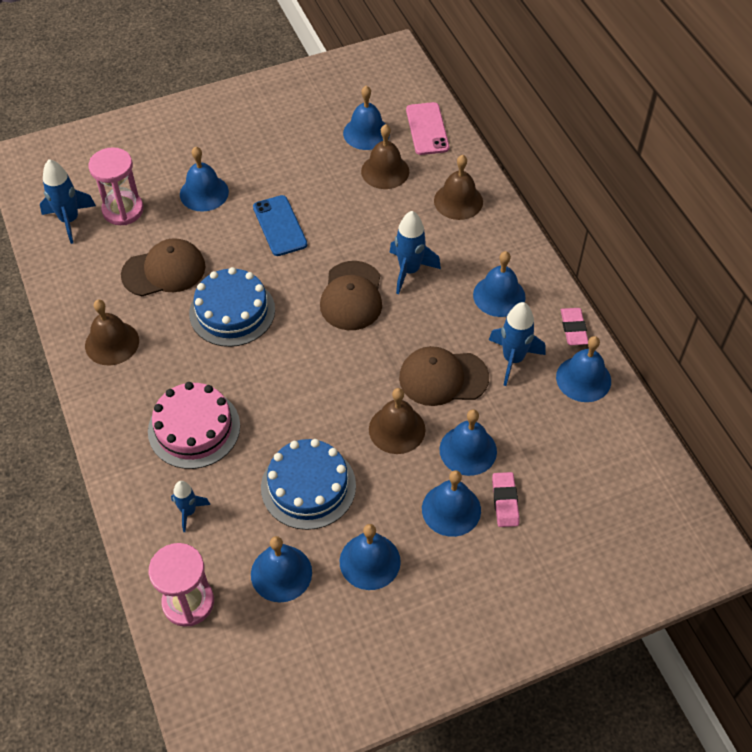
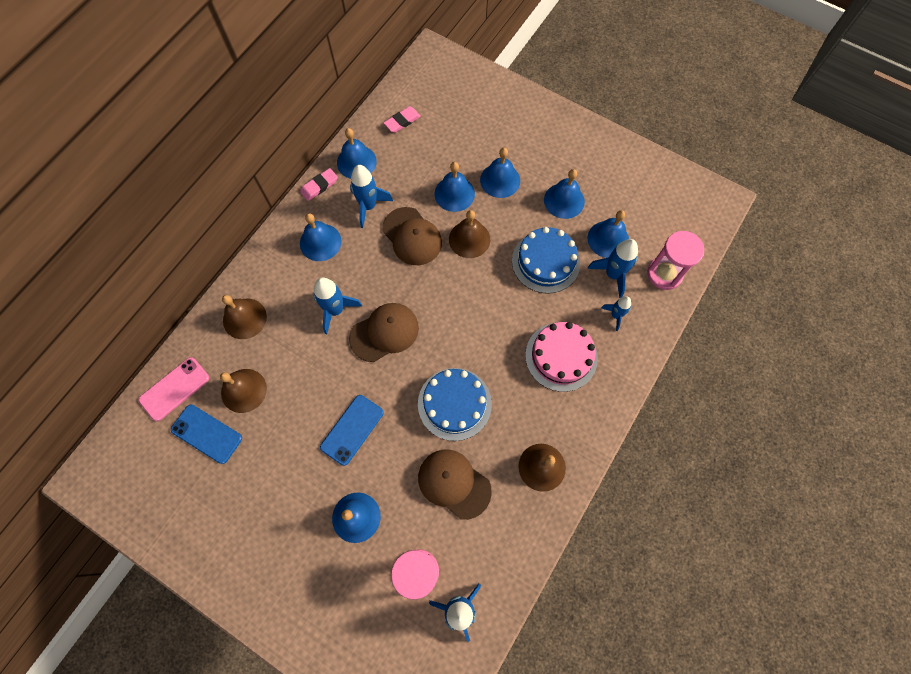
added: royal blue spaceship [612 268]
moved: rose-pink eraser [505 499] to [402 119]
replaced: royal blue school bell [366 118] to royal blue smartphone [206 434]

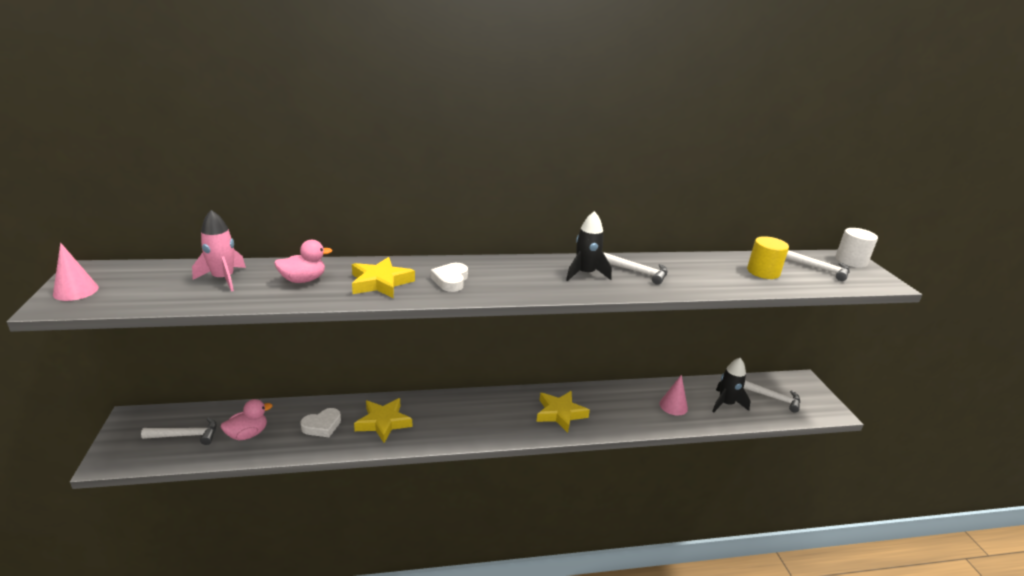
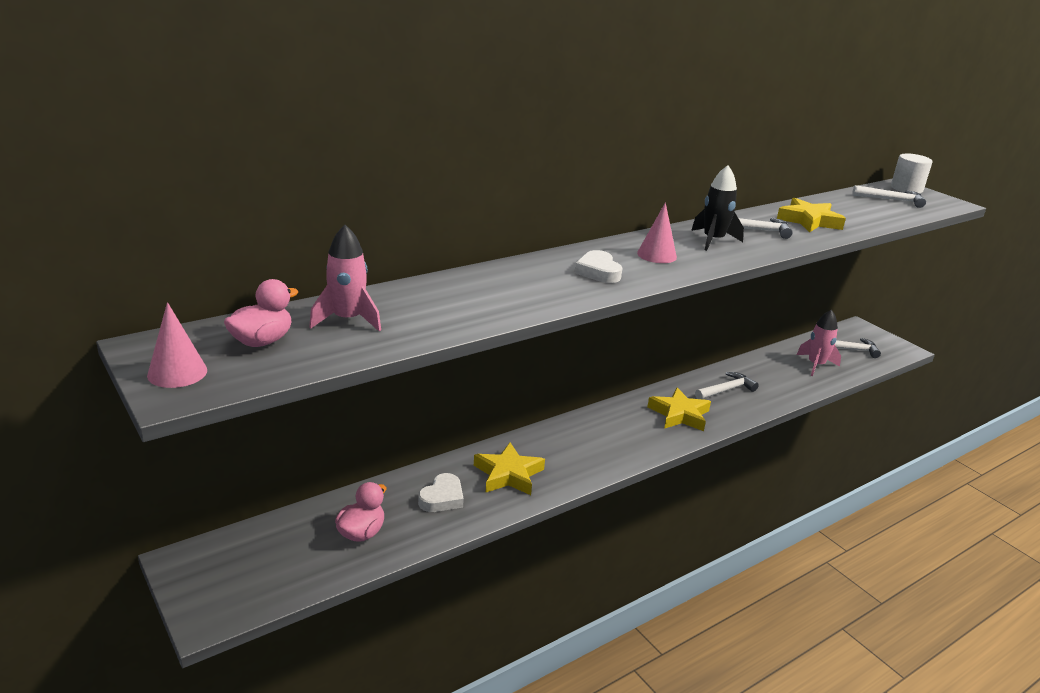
removed: golden solid cylinder [768 257]
moved: rose-pink duck [303 261] to [261 313]; golden star shape [383 277] to [811 215]; rose-pink cone shape [673 395] to [657 232]; white claw hammer [179 431] to [727 385]
recoloured: ebony spaceship [731 385] to rose-pink spaceship [819 343]

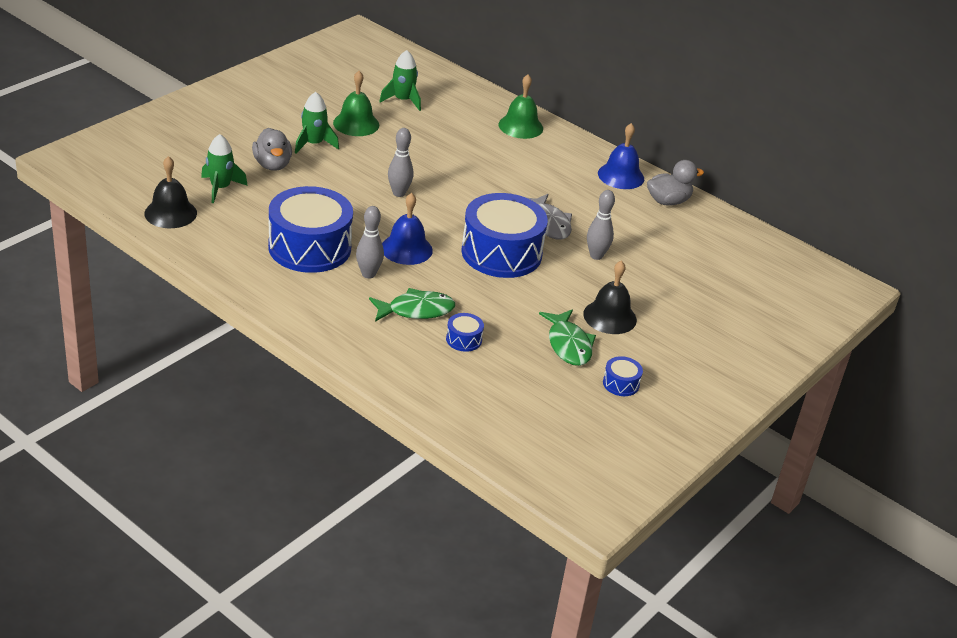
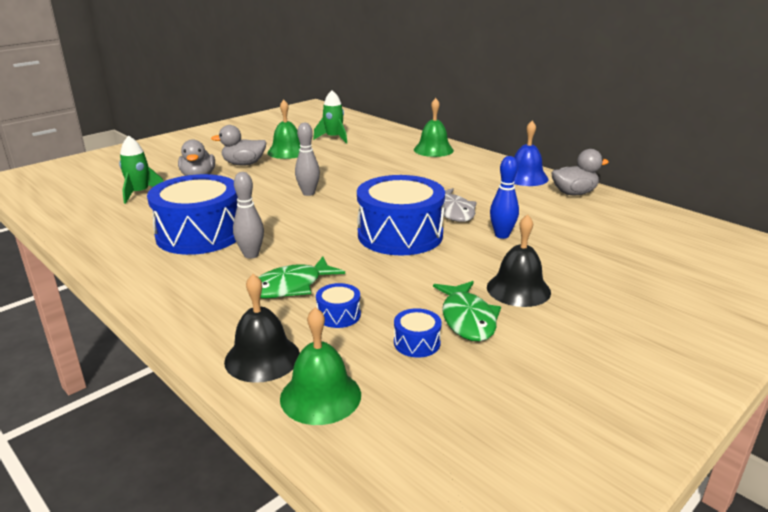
removed: royal blue school bell [407 229]
added: emerald school bell [320 366]
moved: ebony school bell [170 192] to [262 328]; royal blue drum [623 376] to [418 333]
replaced: emerald spaceship [317 122] to ash-grey duck [239 145]
recoloured: ash-grey bowling pin [601 225] to royal blue bowling pin [504 197]
turned: emerald fish [412 305] = [301 278] 150 degrees clockwise

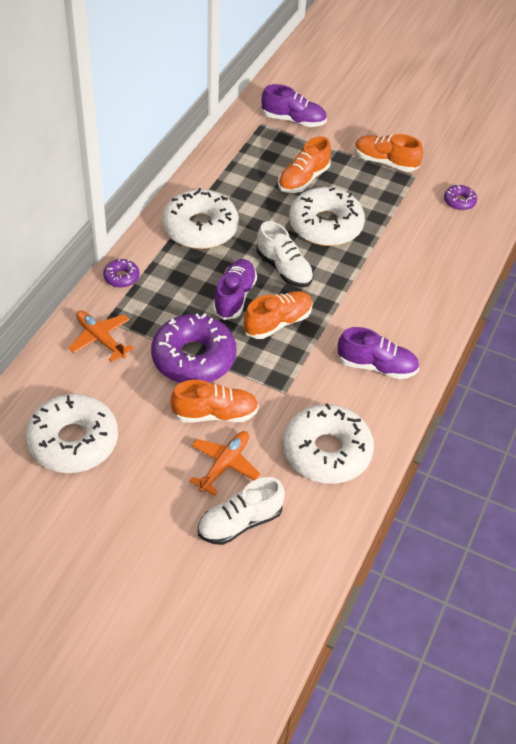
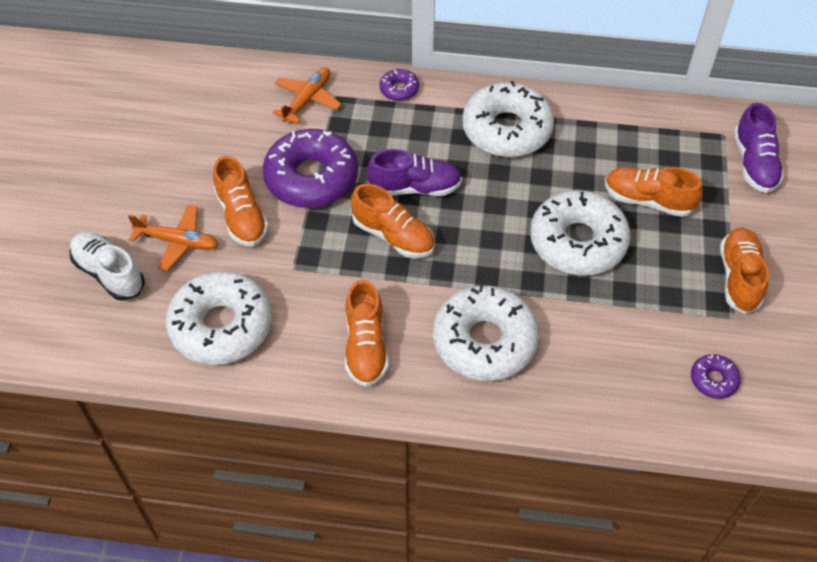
removed: white lace-up shoe [285 254]
moved: white doughnut [71 433] to [486 333]
recoloured: violet lace-up shoe [378 353] to bright orange lace-up shoe [367 333]

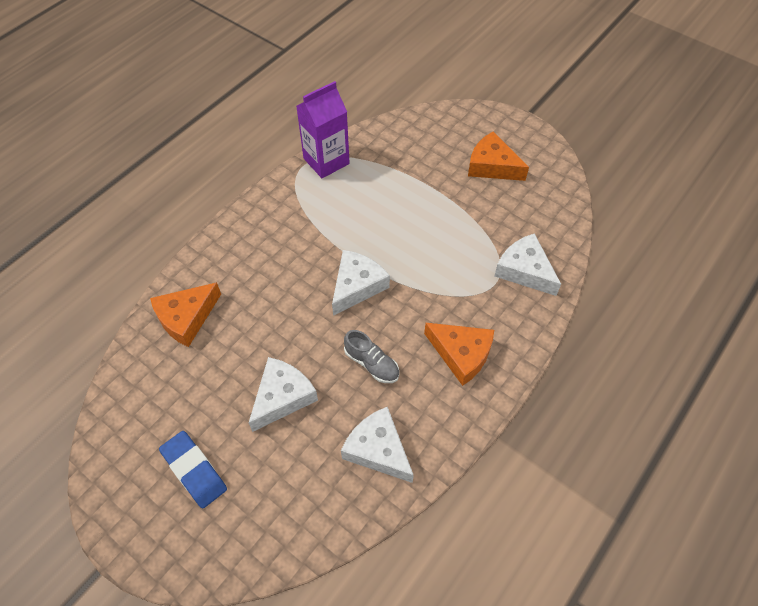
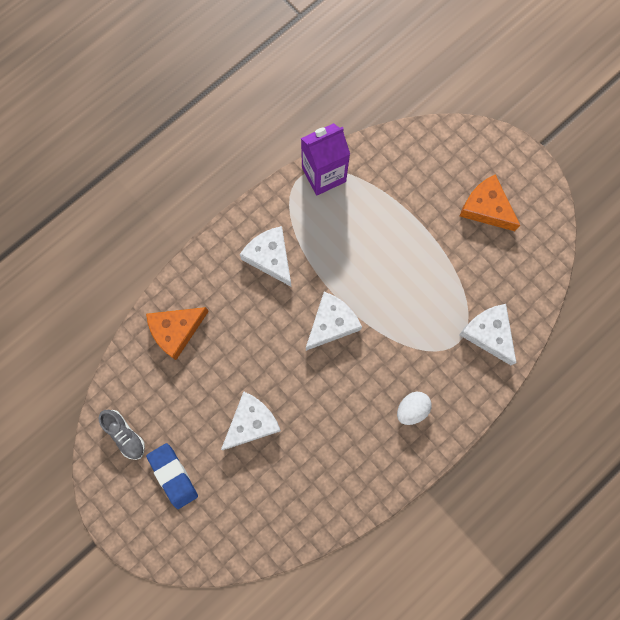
moved: ash-grey lace-up shoe [371 356] to [122 435]; white piece of cheese [377 445] to [265 256]
replaced: bright orange piece of cheese [459 354] to white toy egg [414 408]

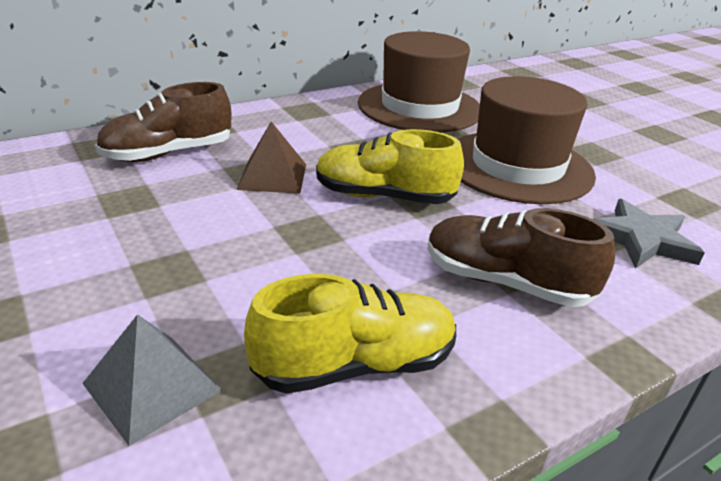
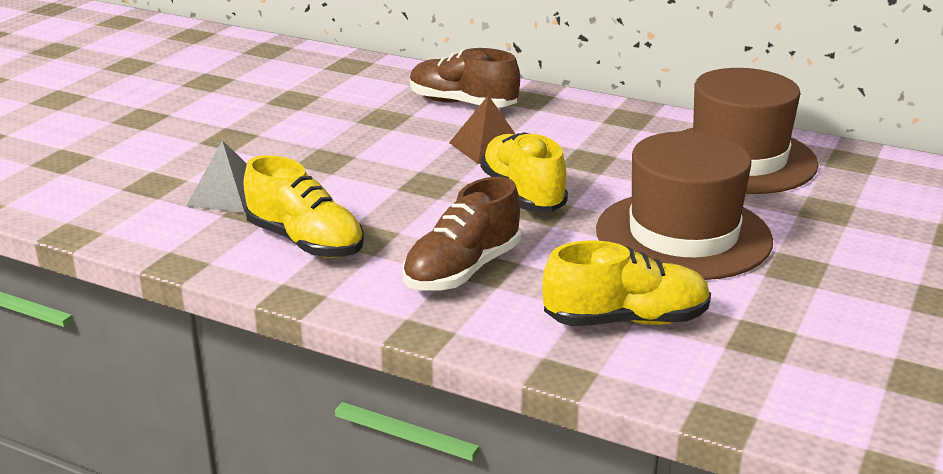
replaced: ash-grey star shape [649 234] to golden lace-up shoe [626 283]
turned: brown lace-up shoe [521 257] = [462 234] 135 degrees counterclockwise

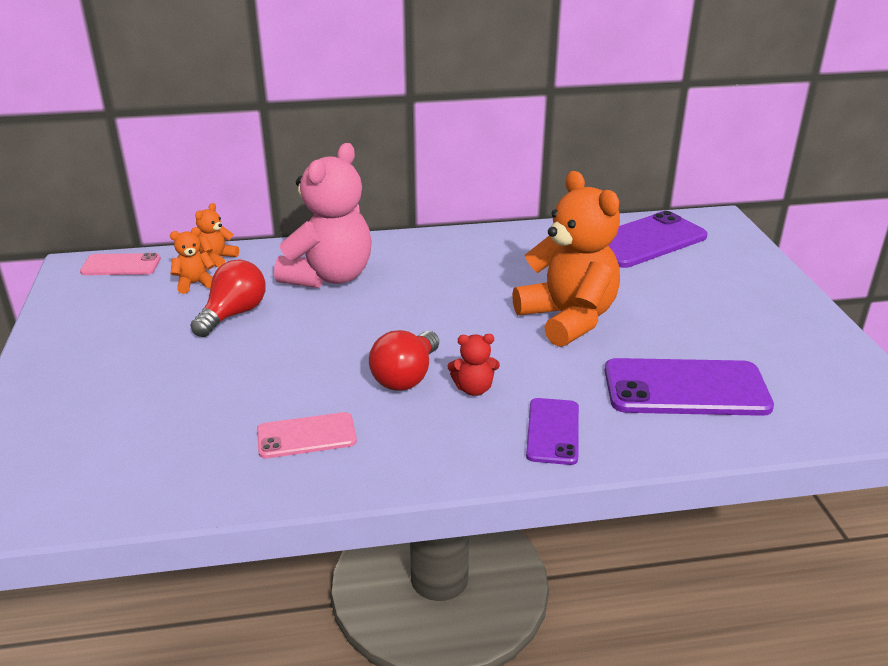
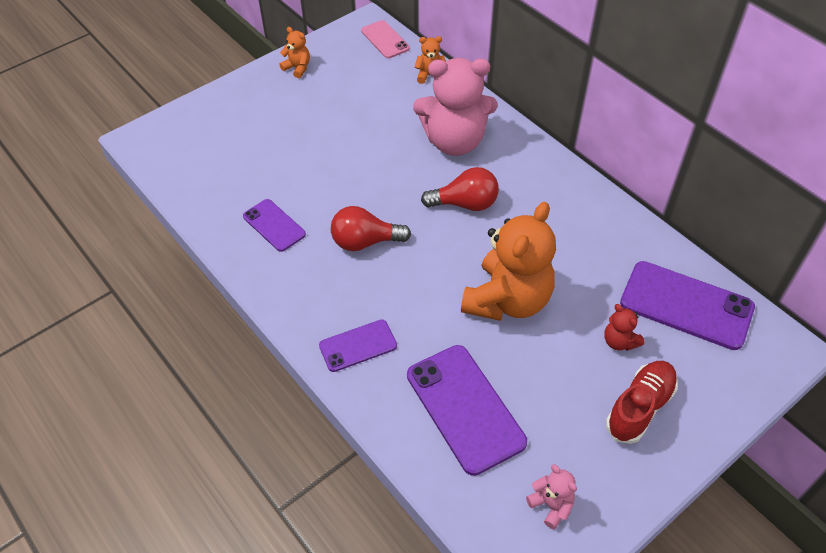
added: crimson lace-up shoe [642 402]; rose-pink teddy bear [551 496]
moved: bright orange teddy bear [192 260] to [294 52]; crimson lightbulb [227 298] to [460 189]; crimson teddy bear [474 365] to [624 327]
recoloured: rose-pink smartphone [307 435] to violet smartphone [274 225]

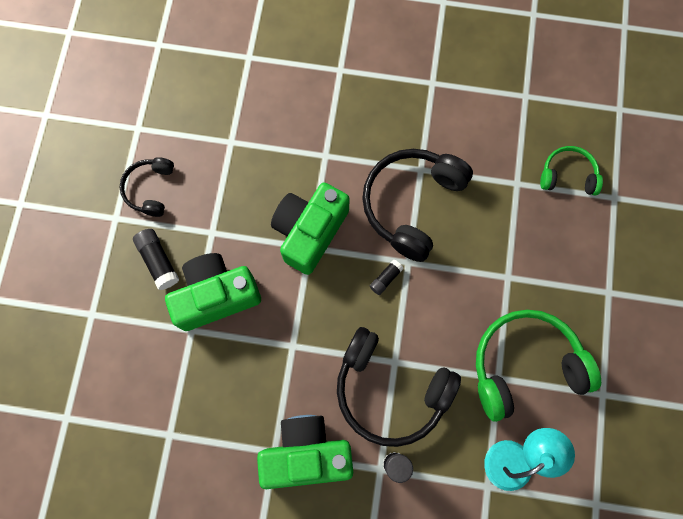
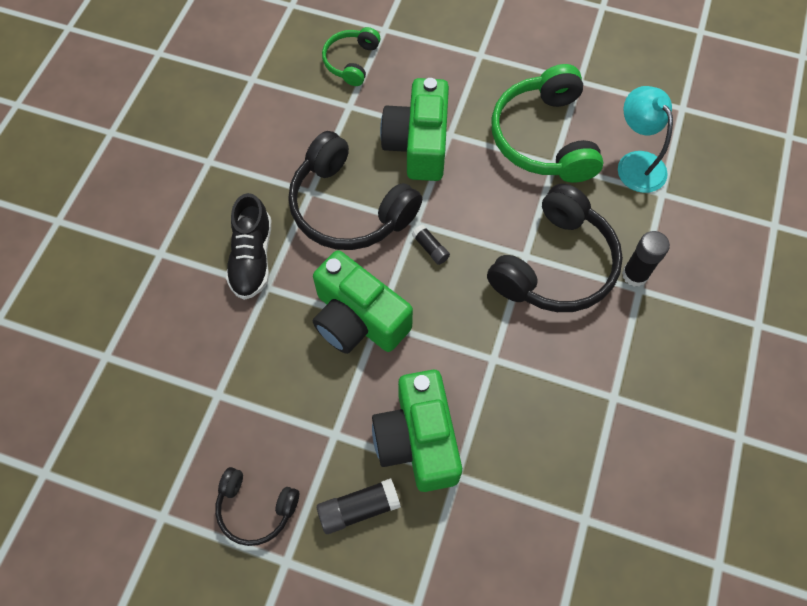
added: ebony lace-up shoe [248 246]
moved: emerald compact camera [305 452] to [414 129]

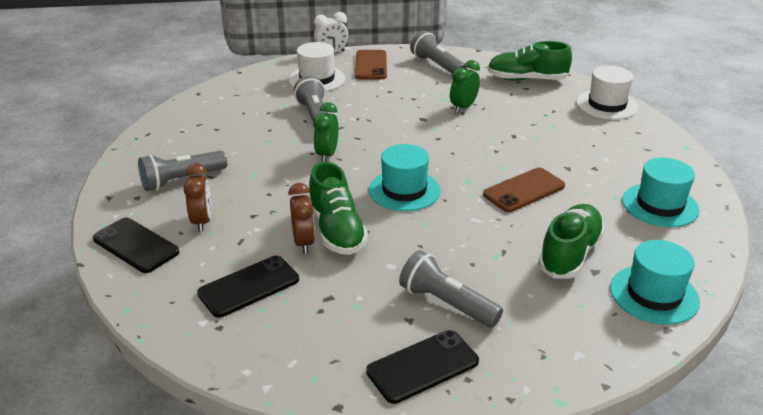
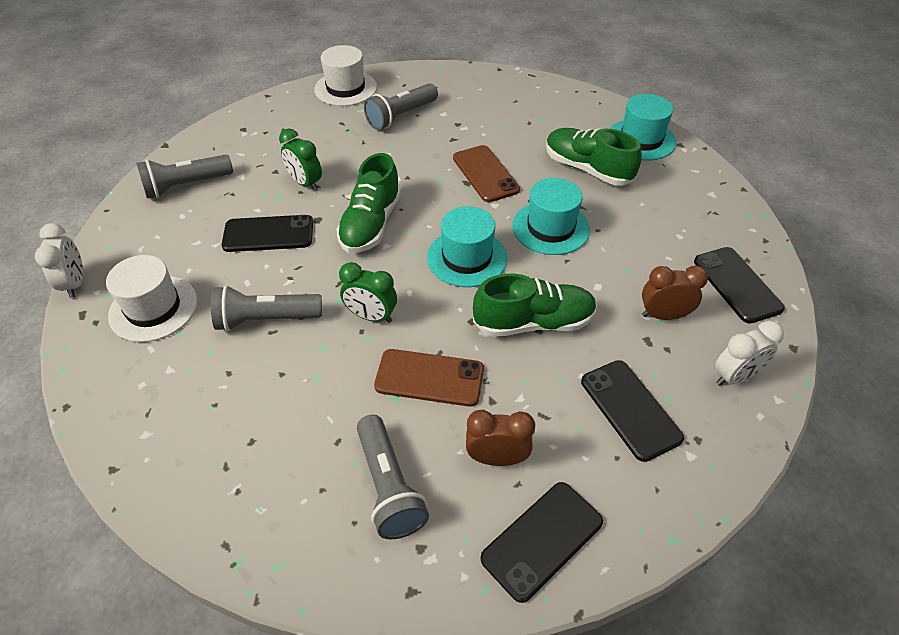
added: ebony smartphone [267 233]; white clock [749 353]
moved: emerald lace-up shoe [529 61] to [369 203]; brown smartphone [371 64] to [429 378]; teal hat [660 192] to [551 216]; brown clock [301 218] to [675 293]; ash-grey flashlight [451 289] to [401 106]

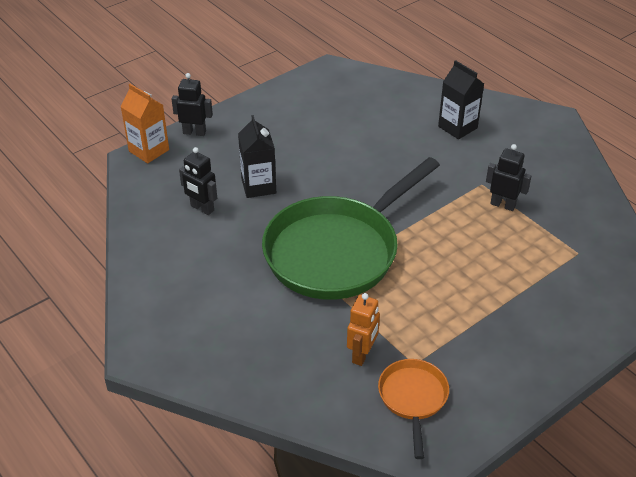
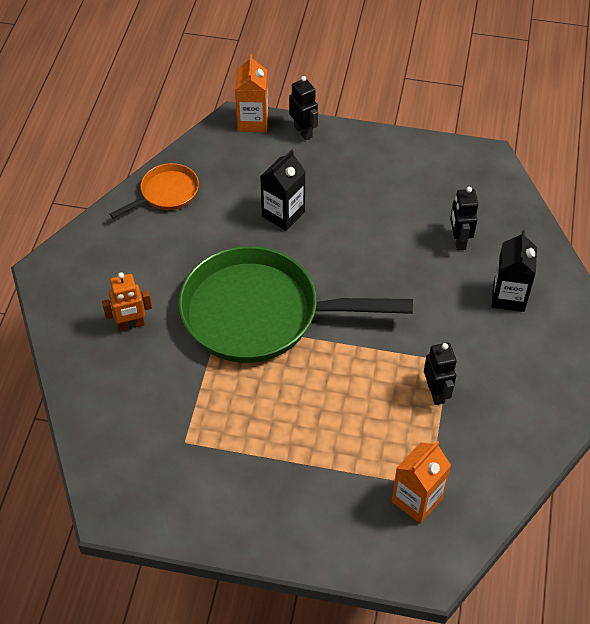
added: bright orange milk carton [421 482]
moved: ebony toy robot [198 181] to [464 218]; bright orange toy robot [363 329] to [127 301]; bright orange skillet [413 409] to [154 191]

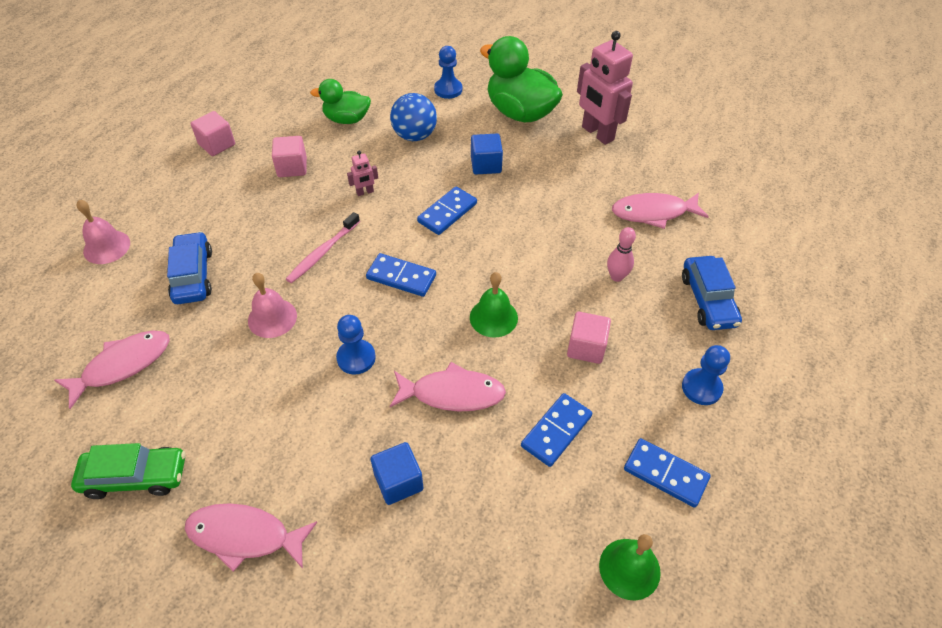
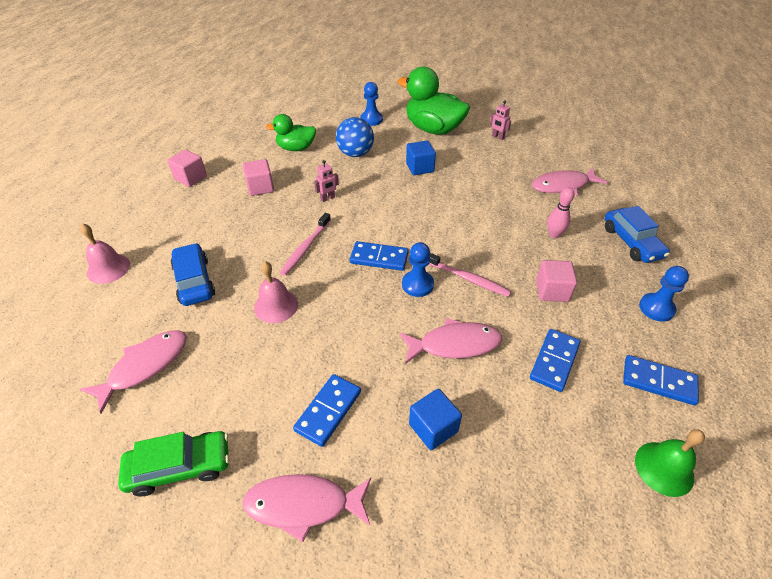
moved: royal blue domino piece [447 210] to [327 410]; royal blue pawn [356 345] to [418 269]
replaced: emerald school bell [494 305] to rose-pink tooth brush [470 275]
resized: rose-pink toy robot [605 88] = [500 120] x0.44

